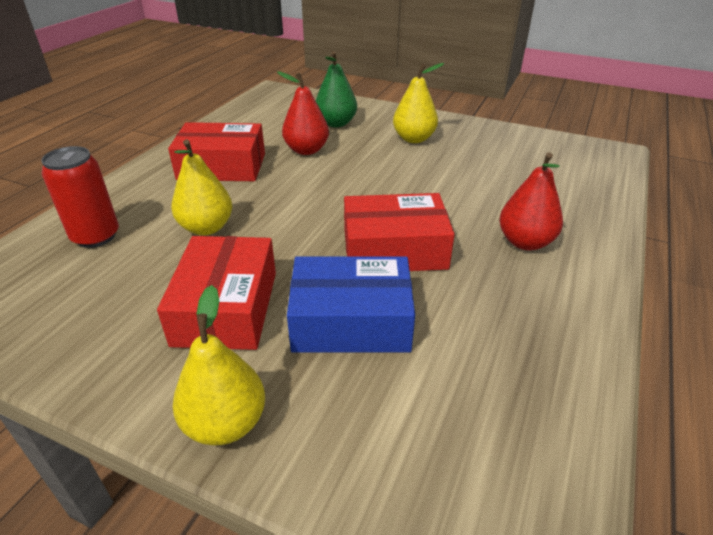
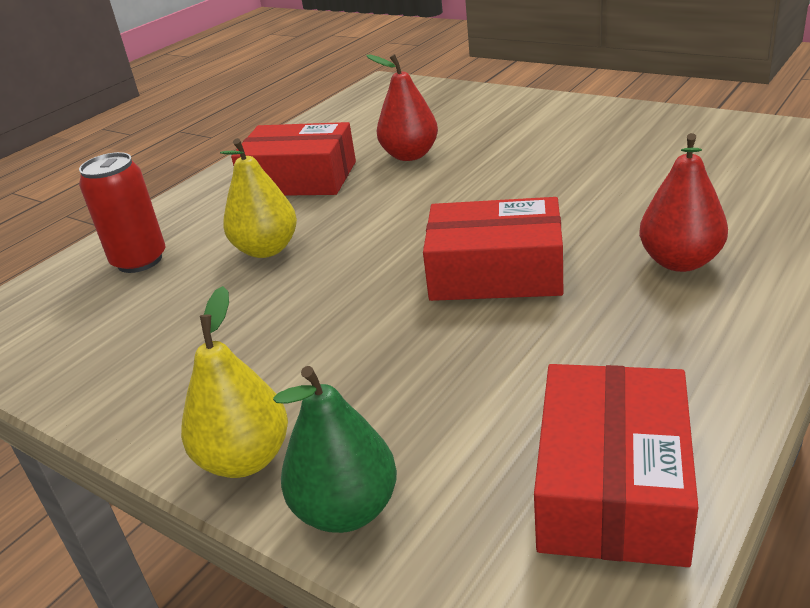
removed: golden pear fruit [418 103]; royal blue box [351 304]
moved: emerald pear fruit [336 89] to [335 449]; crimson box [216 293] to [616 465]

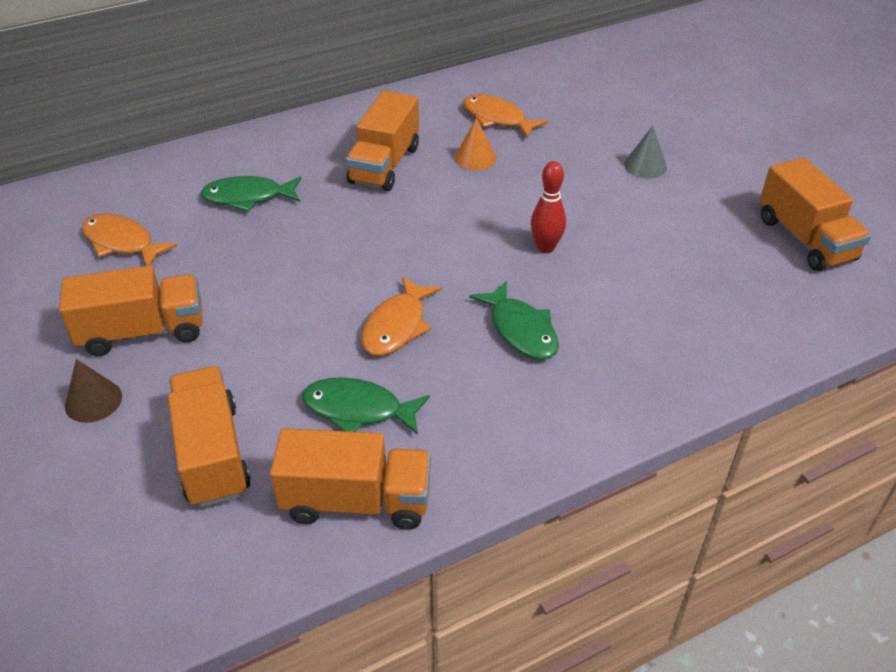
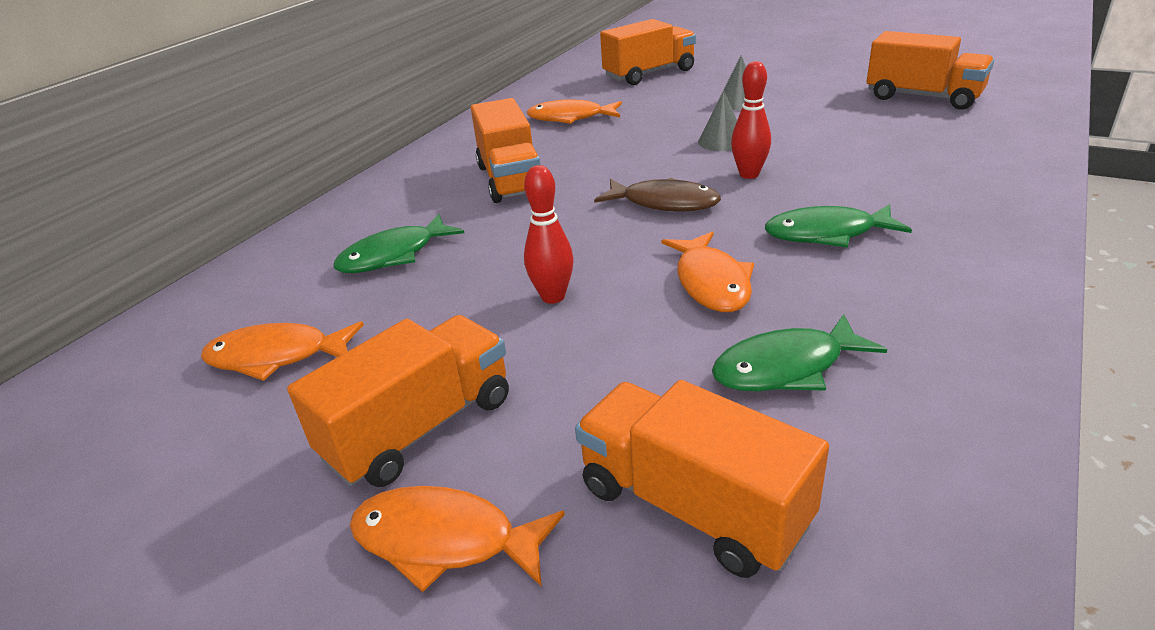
removed: bright orange cone shape [475 144]
added: ash-grey cone shape [717 120]; crimson bowling pin [548 234]; brown fish [657 194]
moved: bright orange lorry [350 479] to [648 52]
replaced: brown cone shape [93 391] to bright orange fish [457 539]
turned: emerald fish [514 320] = [838 226] 150 degrees clockwise

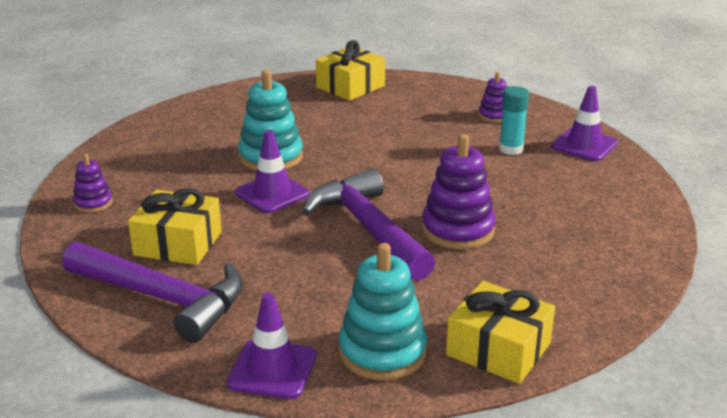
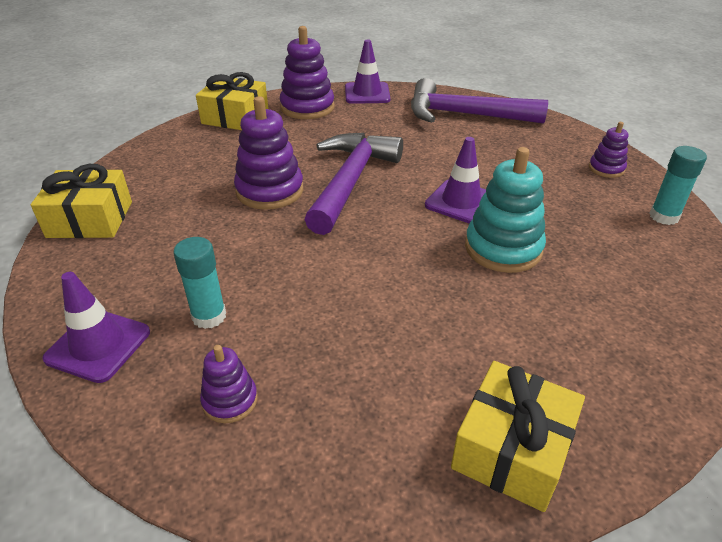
added: teal glue stick [678 185]
moved: golden gift [175 226] to [81 201]
recoloured: teal stacking toy [383 311] to violet stacking toy [307 72]
turned: violet claw hammer [368 225] = [354 184] 120 degrees counterclockwise

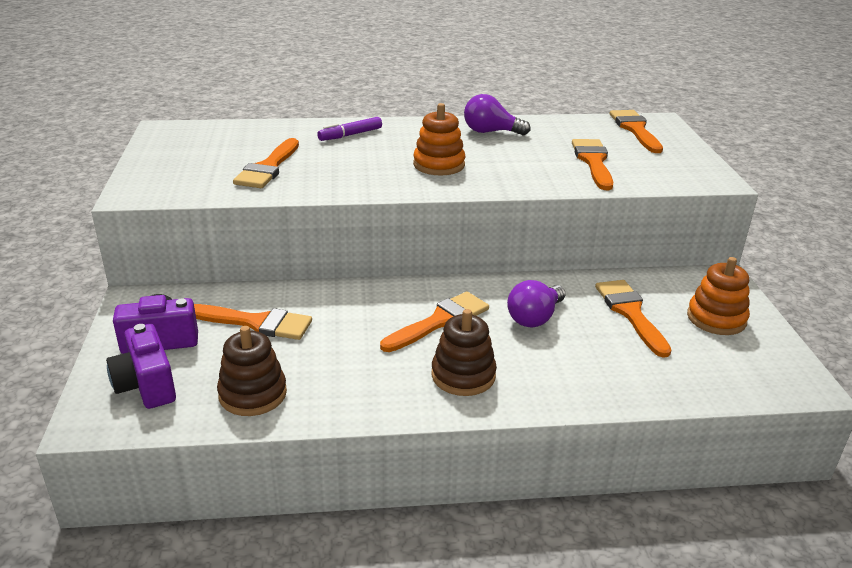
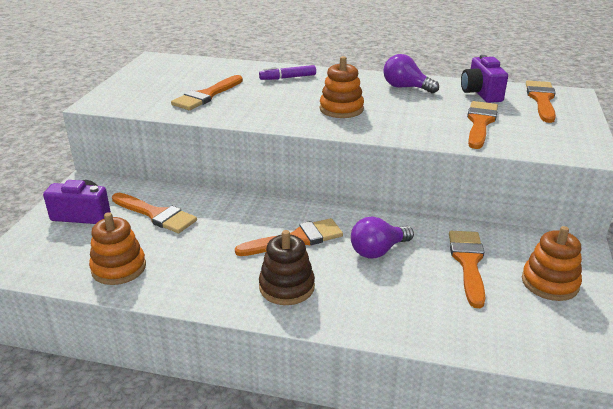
moved: violet compact camera [141 366] to [484 79]
recoloured: brown stacking toy [252 371] to bright orange stacking toy [117 248]

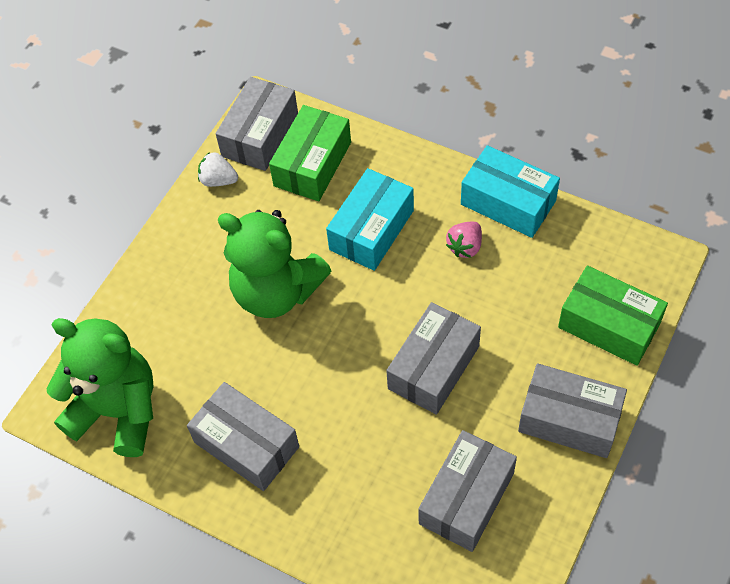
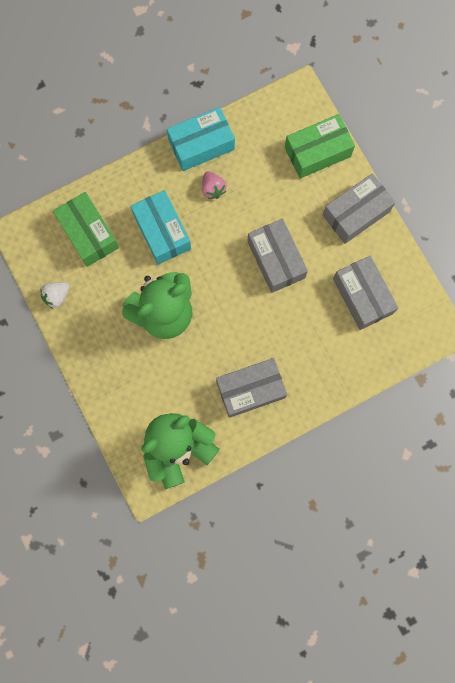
removed: ash-grey box [257 124]

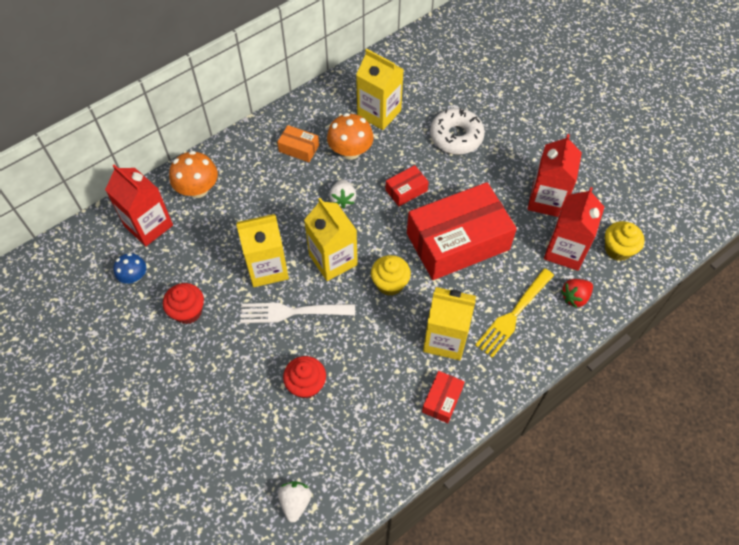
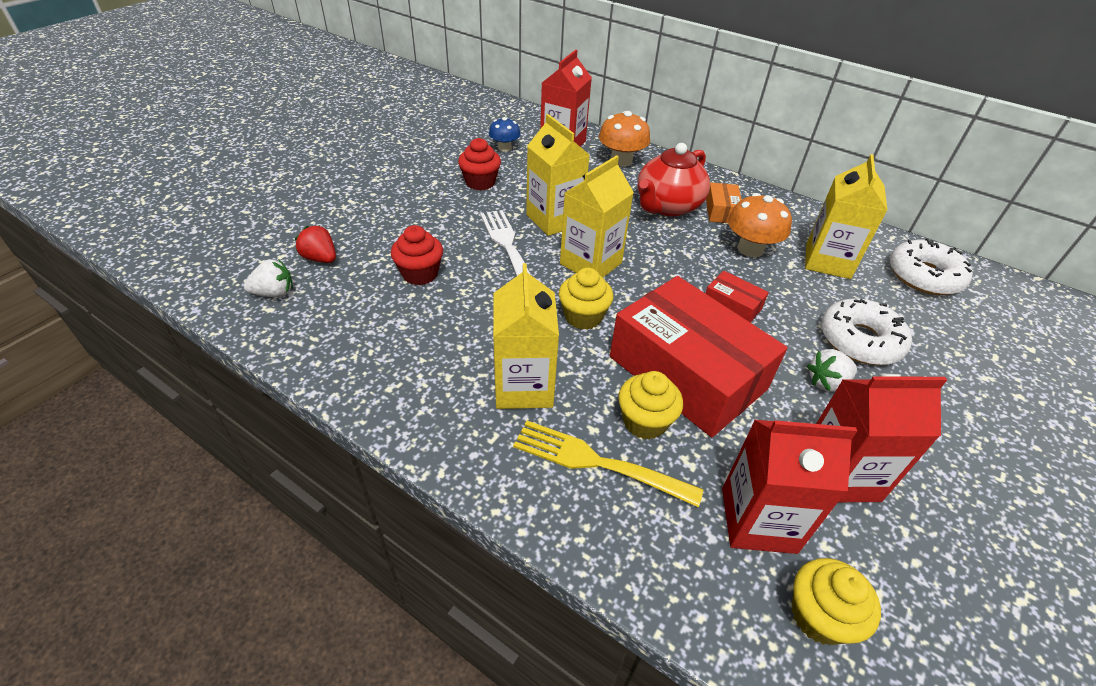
removed: crimson box [443 397]
added: crimson china teapot [674 179]; white doughnut [931 266]; golden muffin [650 405]
moved: white toy strawberry [342 194] to [832 370]; crimson toy strawberry [577 293] to [315 244]

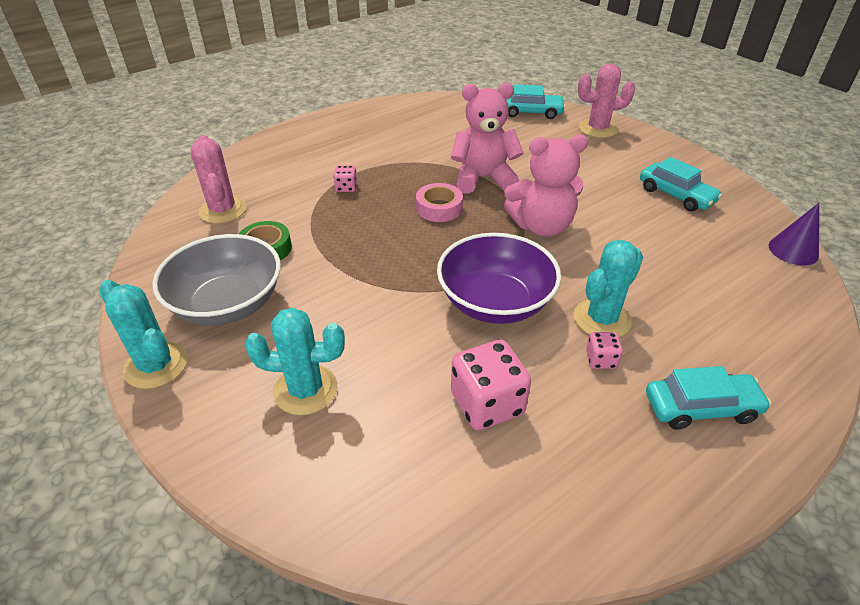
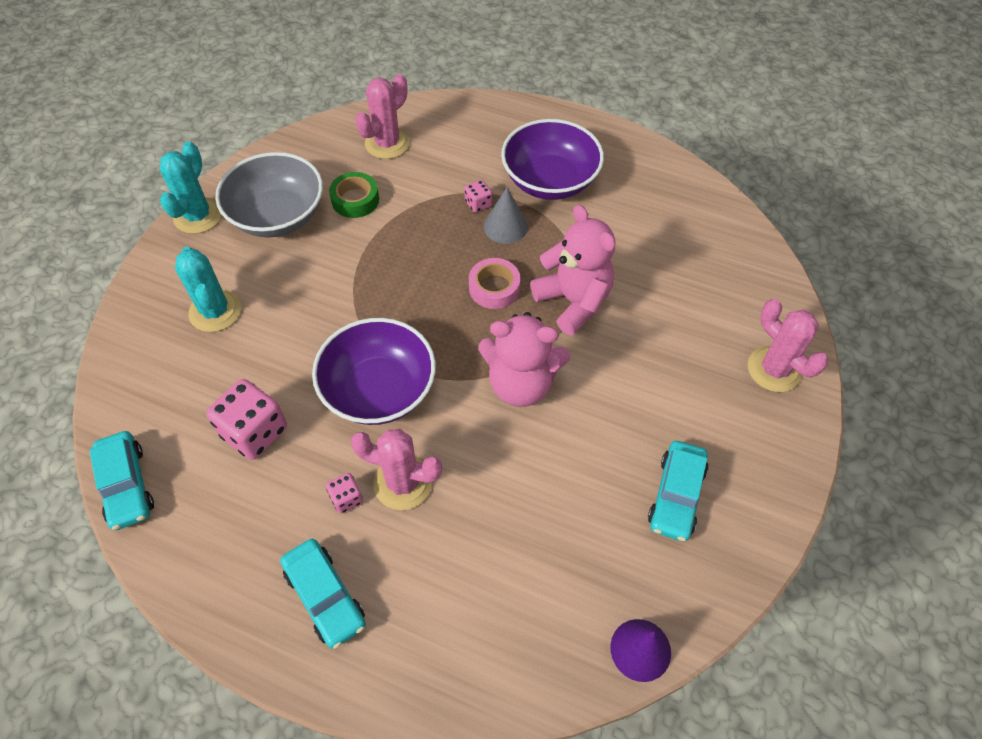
added: violet serving bowl [552 159]; ash-grey cone shape [506 215]
moved: teal toy car [536 101] to [121 480]
recoloured: teal saguaro cactus [608 288] to rose-pink saguaro cactus [396 469]
turned: rose-pink teddy bear [546 186] = [524 359] 45 degrees counterclockwise

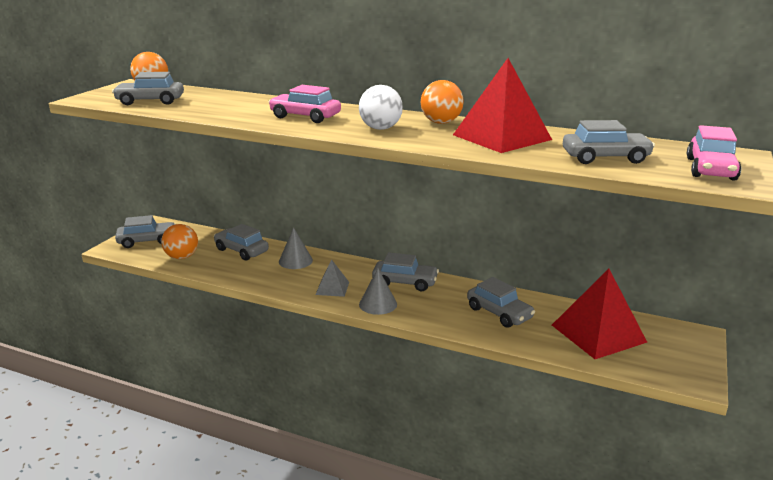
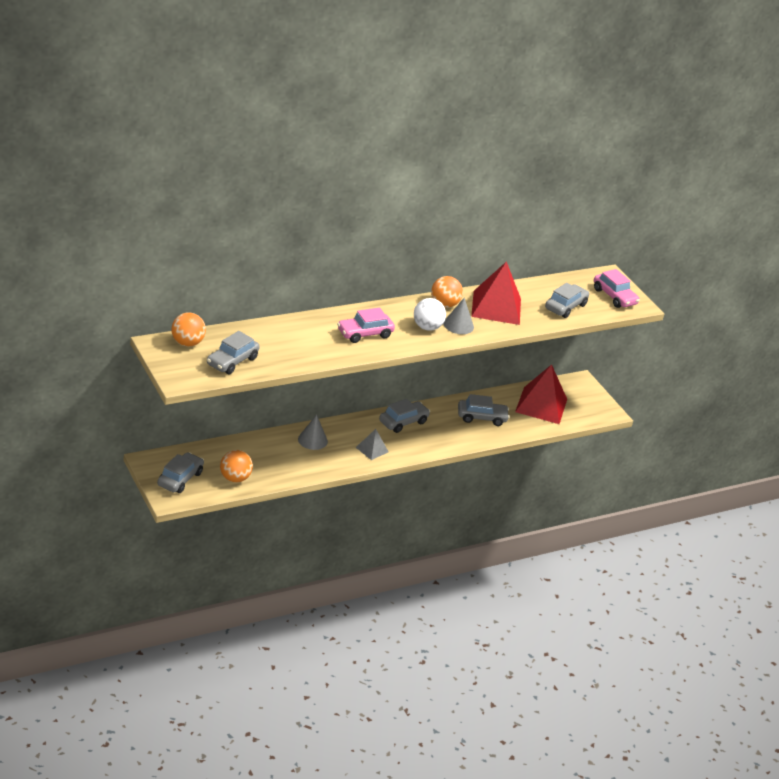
removed: ash-grey toy car [241 242]
moved: ash-grey cone shape [378 291] to [458 316]

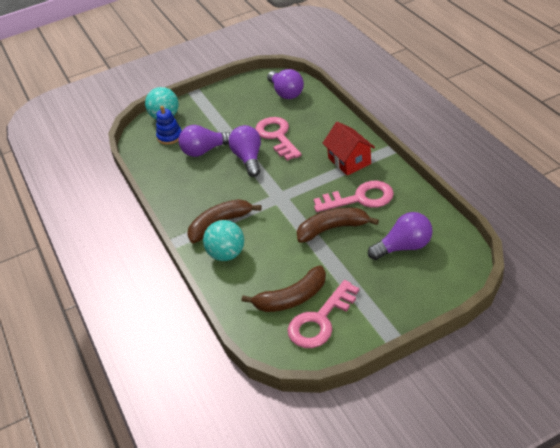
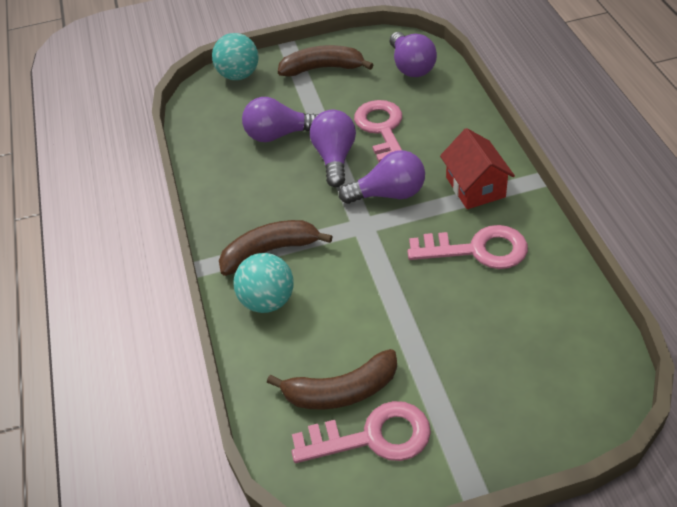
removed: royal blue stacking toy [168 125]
moved: brown banana fruit [338 225] to [326 61]; violet lightbulb [400 236] to [382 177]
turned: rose-pink latchkey [323 314] = [361 432] 150 degrees counterclockwise

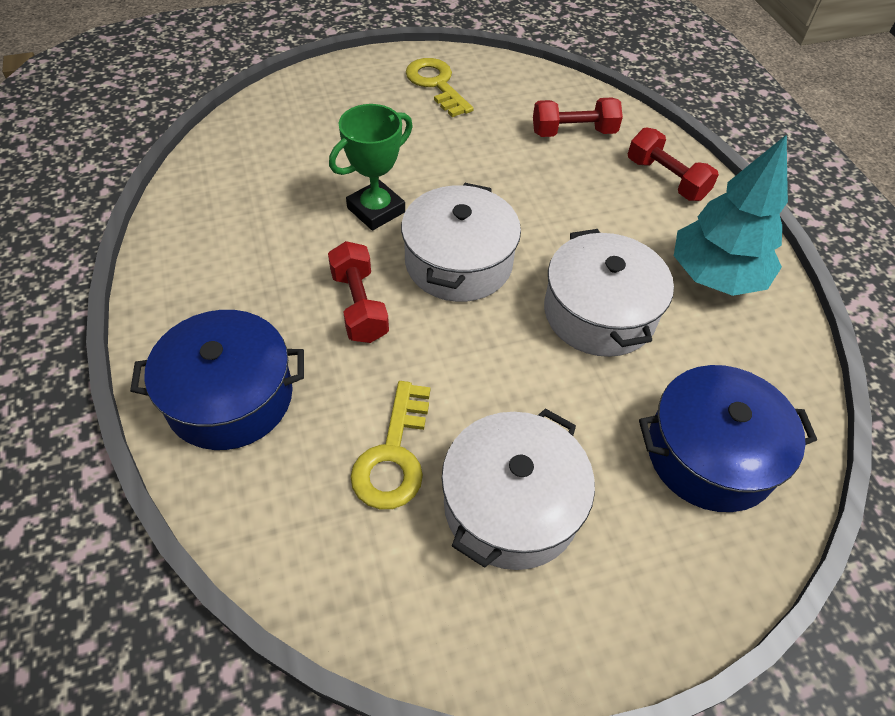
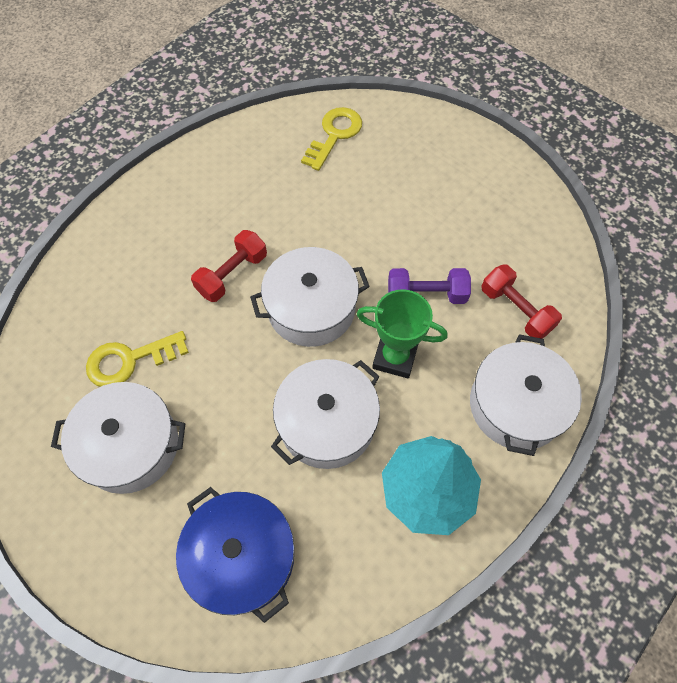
removed: royal blue pot [217 380]
added: violet dumbbell [429 286]
moved: golden latchkey [439 87] to [331 139]; emerald award cup [371 167] to [402 334]
replaced: crimson dumbbell [673 164] to white pot [526 395]

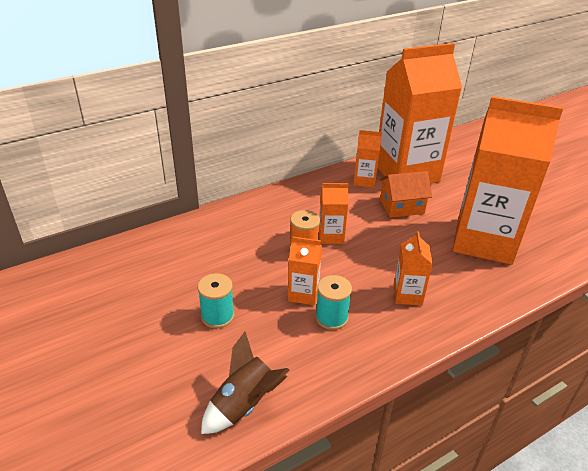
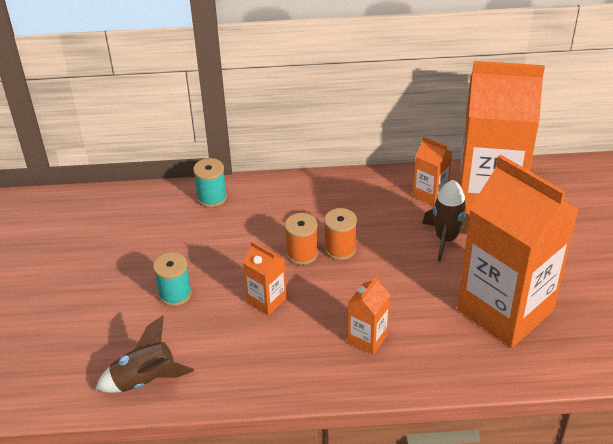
moved: teal reel of thread [333 302] to [210 182]
replaced: bright orange cottage [405 194] to brown spaceship [446 221]; bright orange milk carton [334 213] to bright orange reel of thread [340 234]

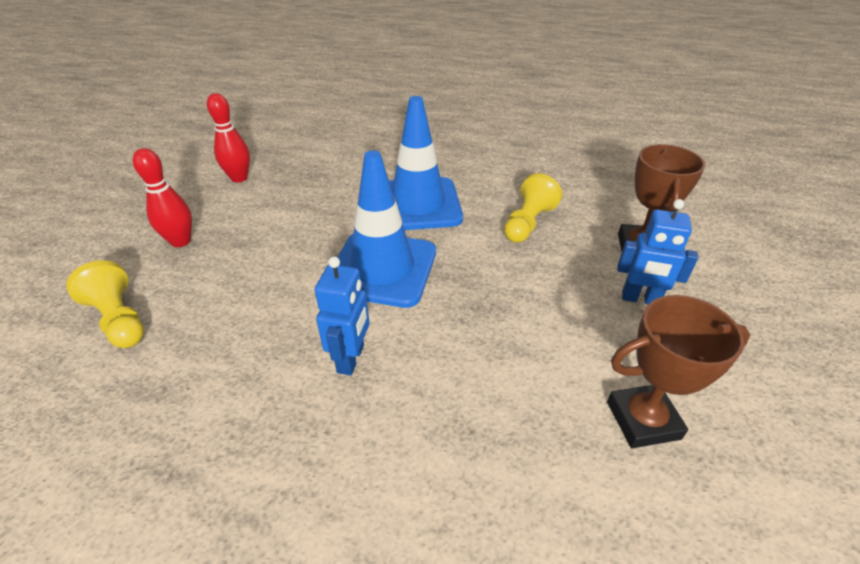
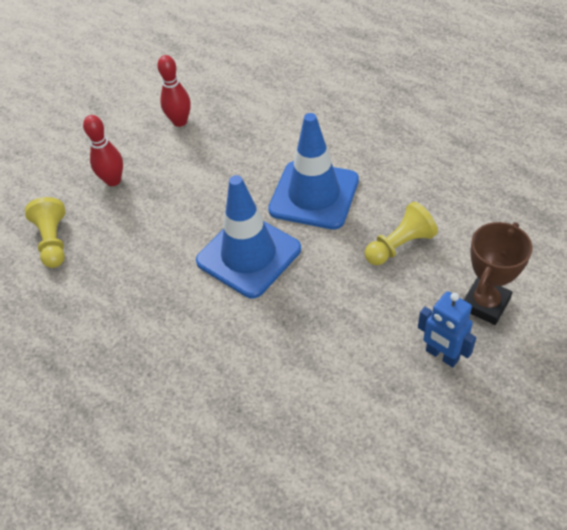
removed: royal blue toy robot [342 316]; brown award cup [678 371]

